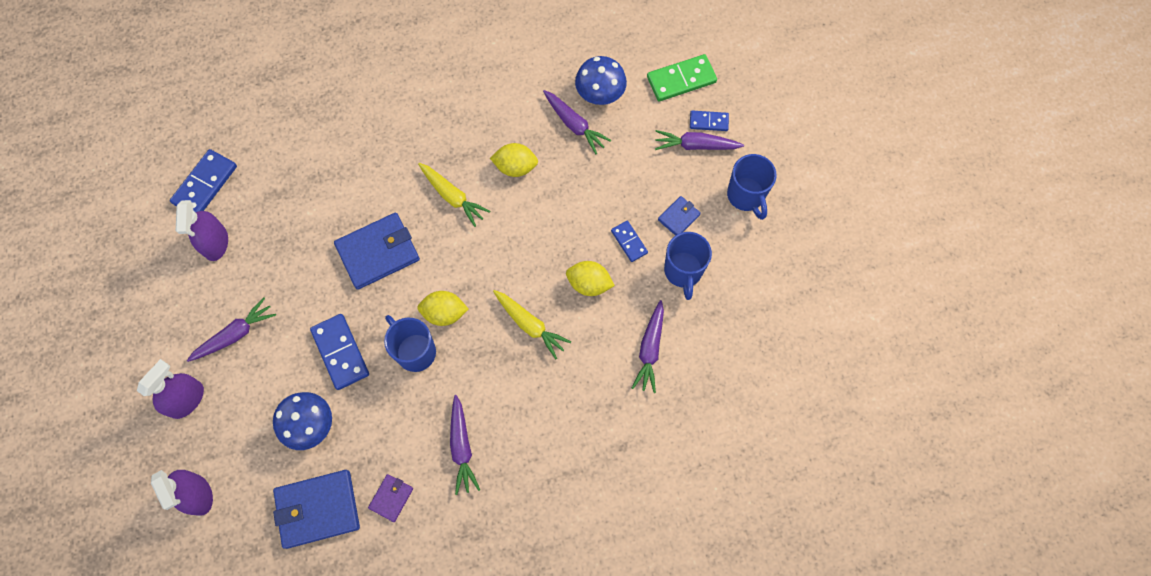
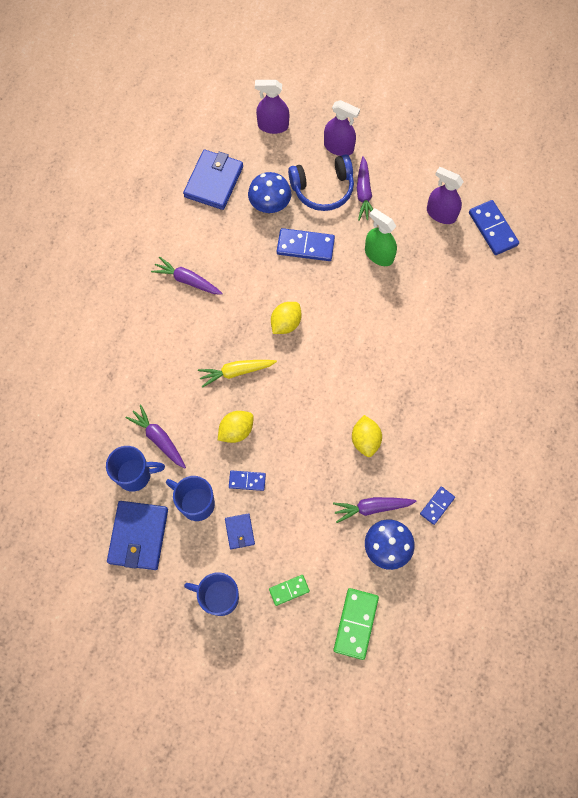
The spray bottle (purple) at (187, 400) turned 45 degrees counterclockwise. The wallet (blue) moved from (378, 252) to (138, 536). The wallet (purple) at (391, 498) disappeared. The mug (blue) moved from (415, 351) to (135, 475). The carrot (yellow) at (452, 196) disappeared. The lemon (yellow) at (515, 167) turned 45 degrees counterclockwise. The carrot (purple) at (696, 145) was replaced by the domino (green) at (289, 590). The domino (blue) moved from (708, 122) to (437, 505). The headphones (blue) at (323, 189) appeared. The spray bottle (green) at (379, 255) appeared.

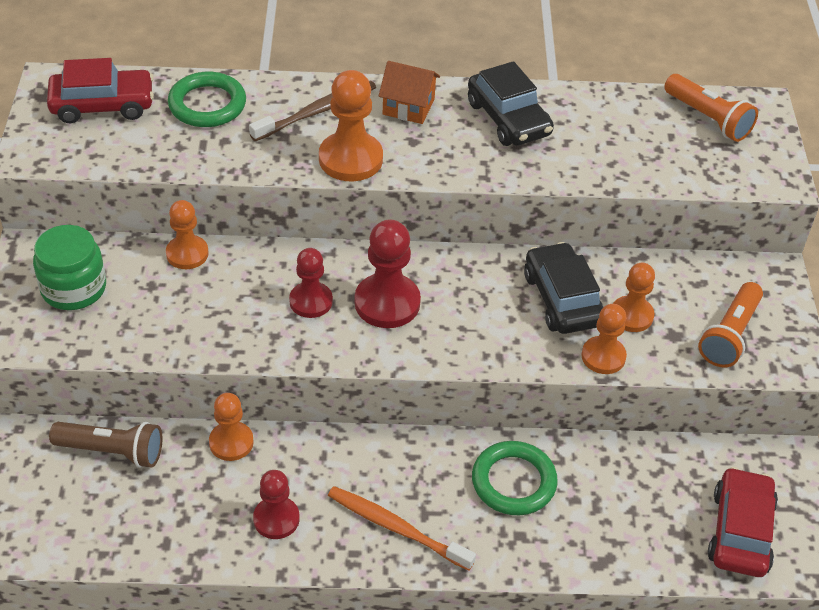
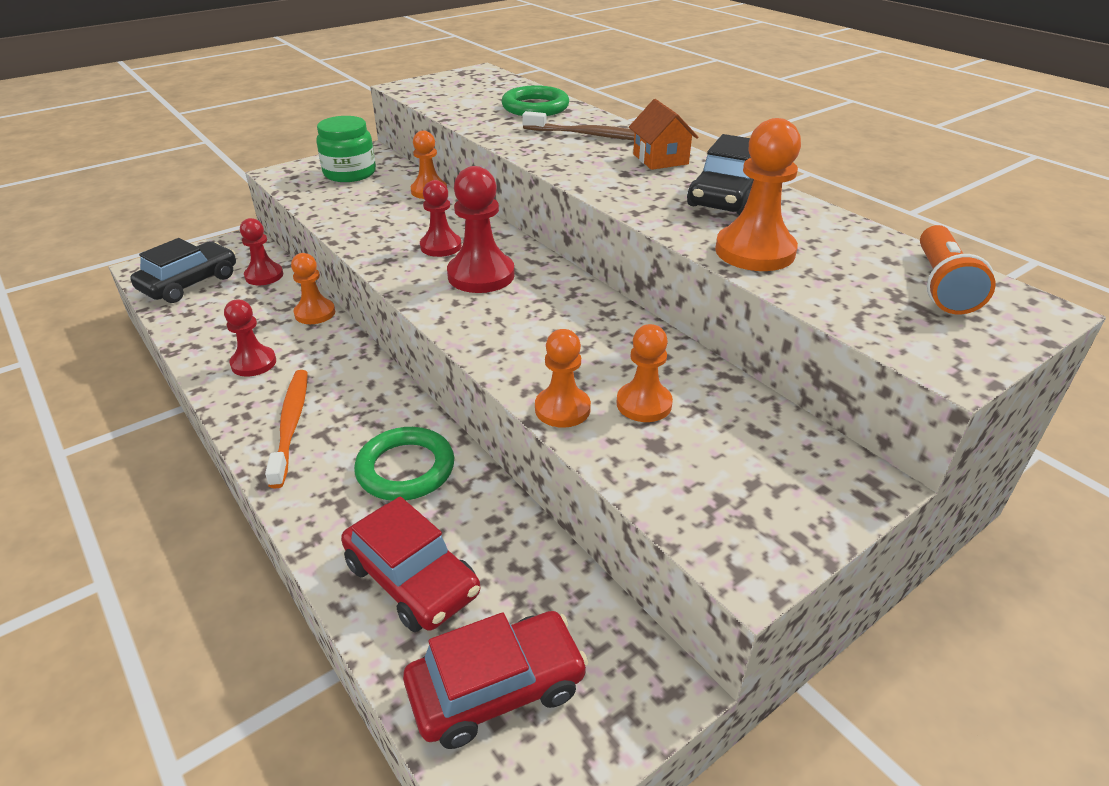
The car (red) moved from (102, 105) to (412, 579). The flashlight (brown) at (113, 451) was replaced by the pawn (red) at (264, 276). The pawn (orange) moved from (350, 159) to (754, 251). The car (black) moved from (562, 299) to (189, 283). The flashlight (orange) at (729, 335) disappeared.

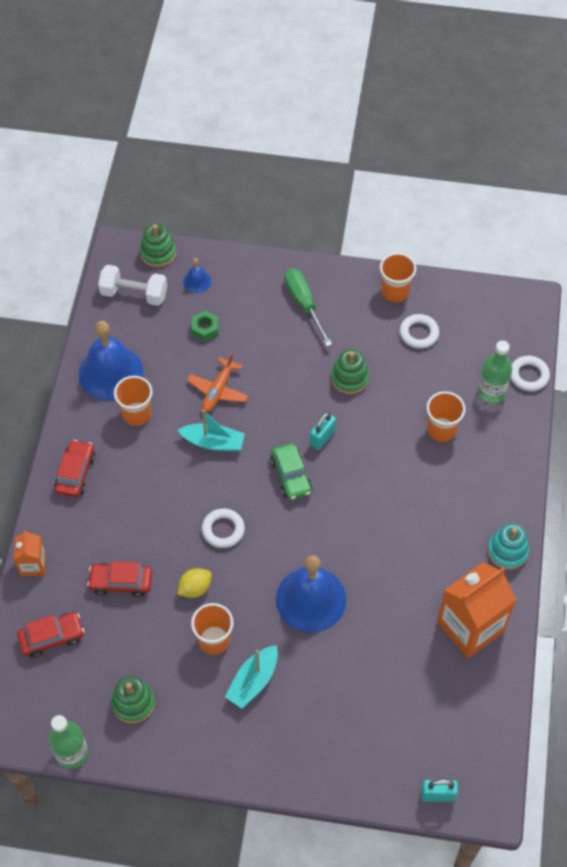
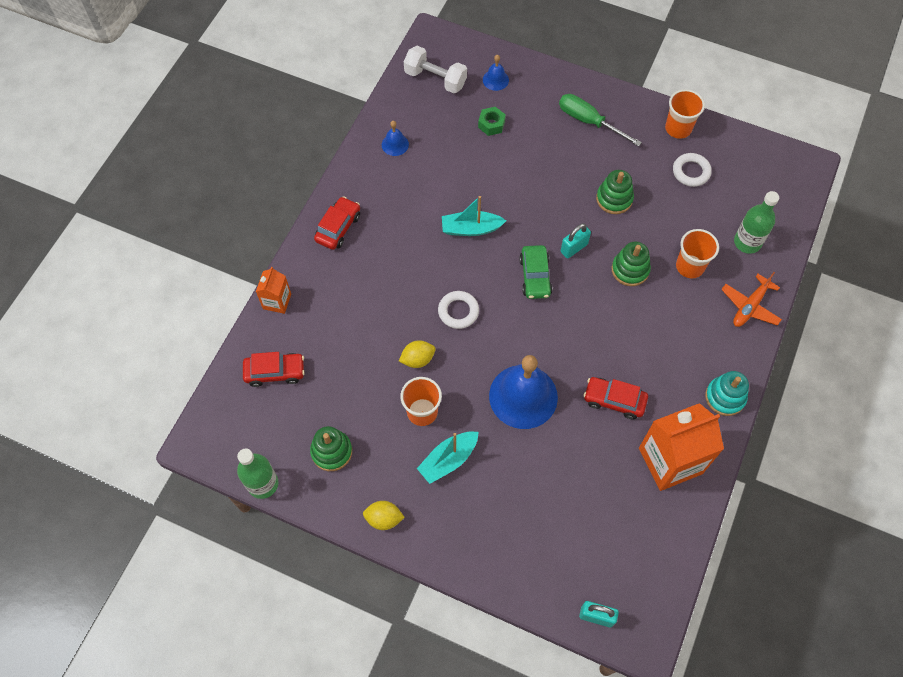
The bell (blue) at (111, 372) changed to 0.45 times the size. The car (red) moved from (121, 582) to (614, 400). The cup (orange) at (137, 414) disappeared. The stacking toy (green) moved from (158, 253) to (630, 270). The boat (turquoise) at (213, 442) turned 150 degrees clockwise. The plane (orange) moved from (218, 390) to (750, 306). The screwdriver (green) at (304, 304) turned 45 degrees counterclockwise. The ring (white) at (528, 375) disappeared. The lemon (yellow) at (384, 519) appeared.

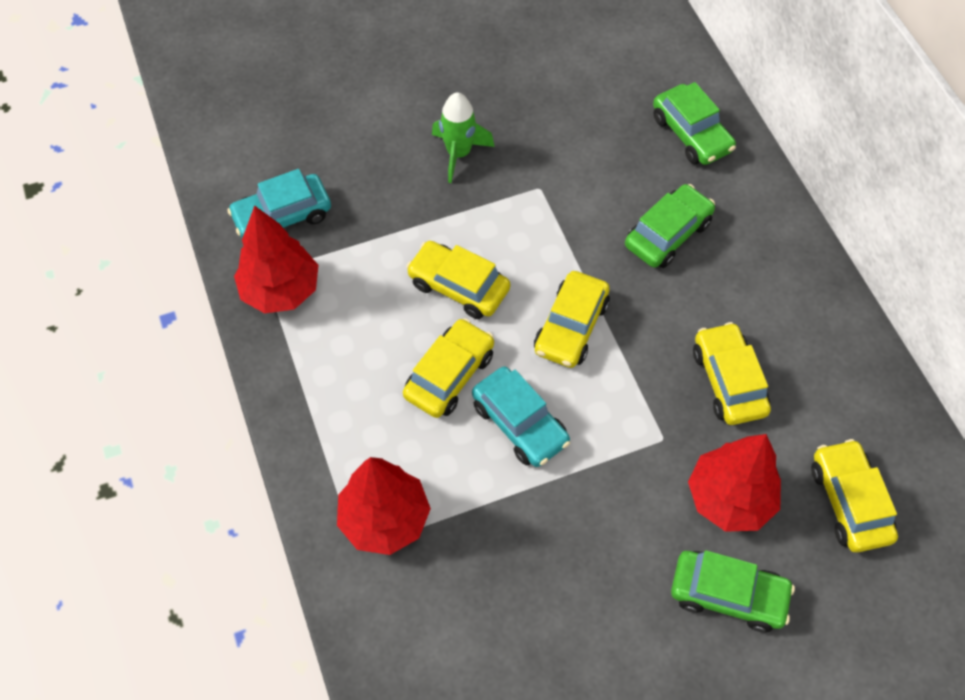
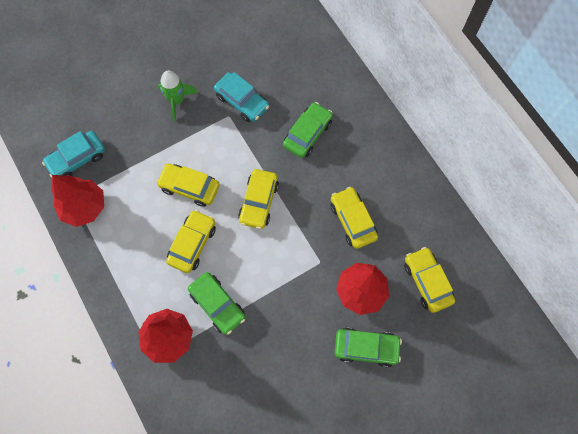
The car (turquoise) moved from (520, 423) to (242, 101). The car (green) moved from (691, 134) to (217, 305).

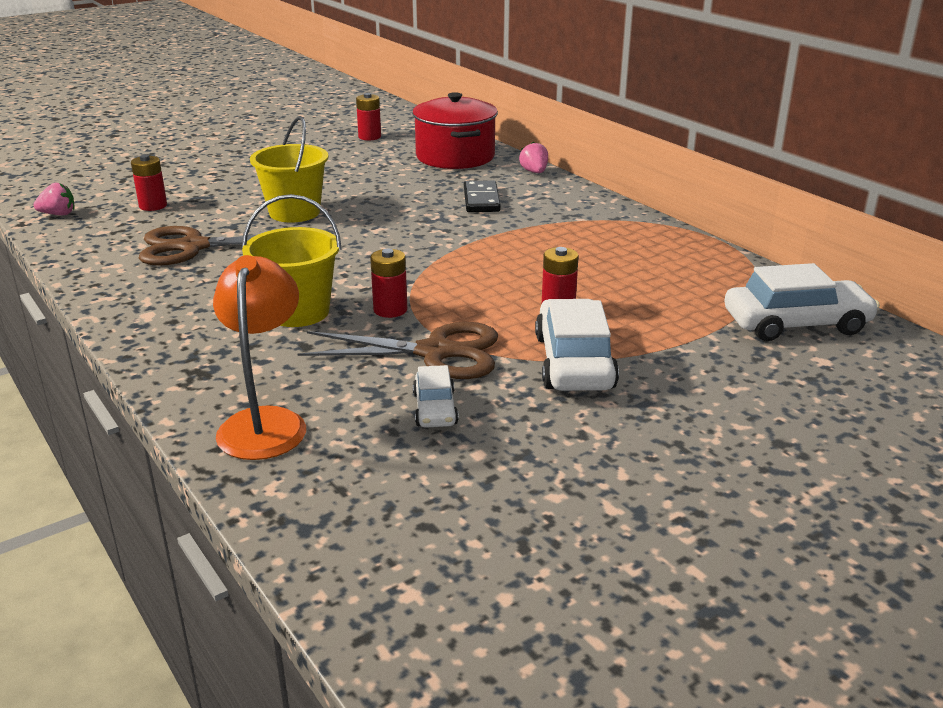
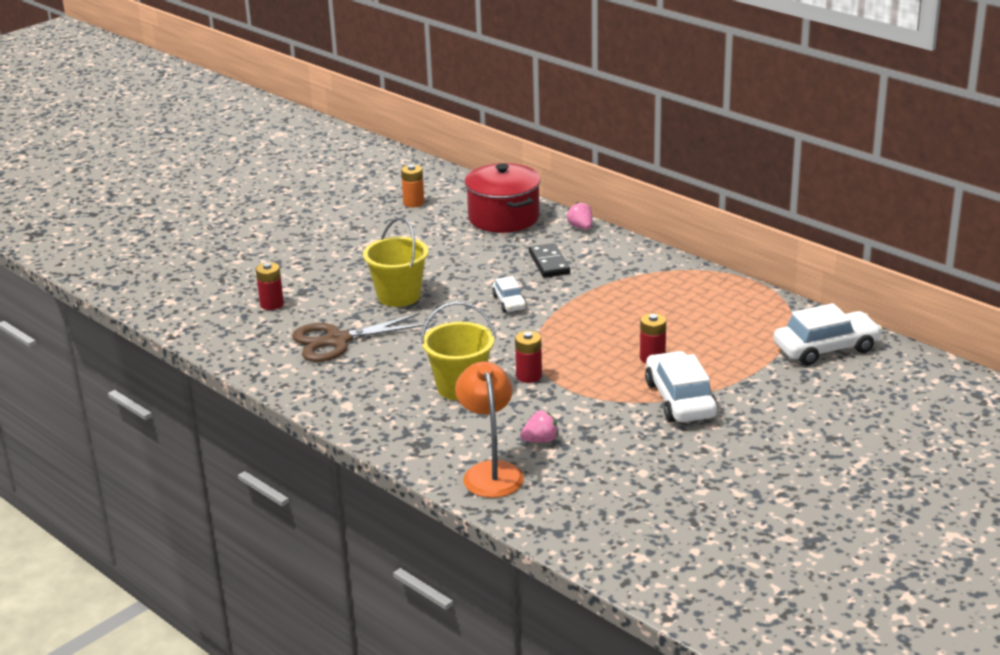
The strawberry (pink) moved from (58, 214) to (540, 440). The scissors (brown) at (435, 352) disappeared. The battery (red) at (369, 137) became the battery (orange) at (413, 203). The car (white) moved from (435, 409) to (509, 302).

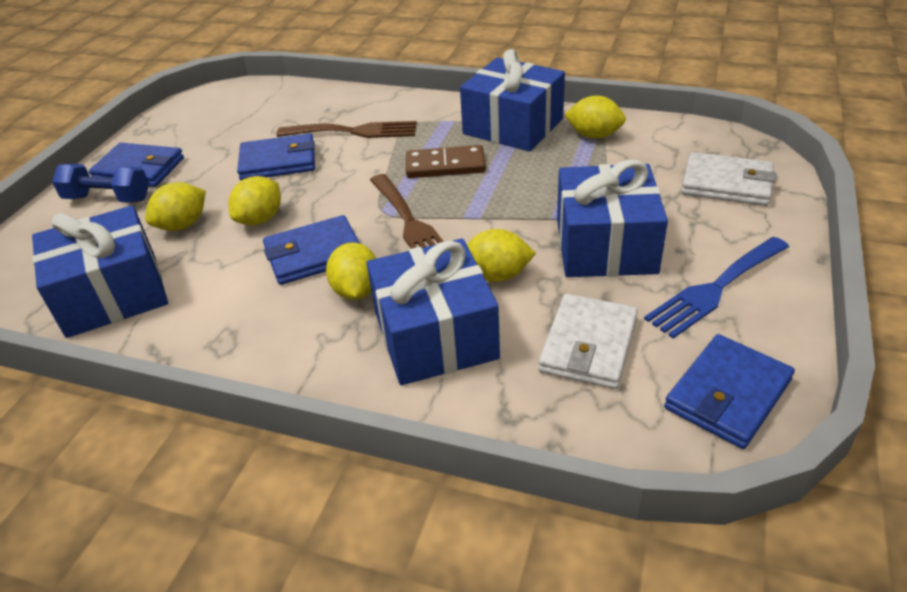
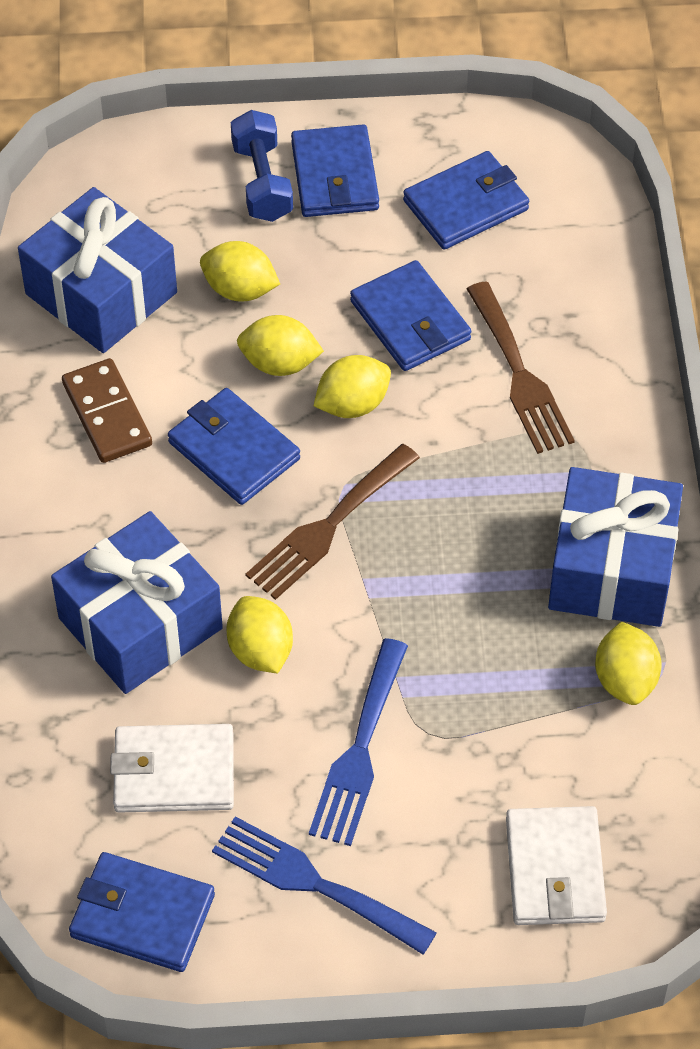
The lemon (yellow) moved from (356, 291) to (352, 404). The domino (brown) moved from (445, 166) to (107, 414). The gift (blue) at (605, 245) was replaced by the fork (blue) at (359, 751). The wallet (blue) at (465, 205) appeared.

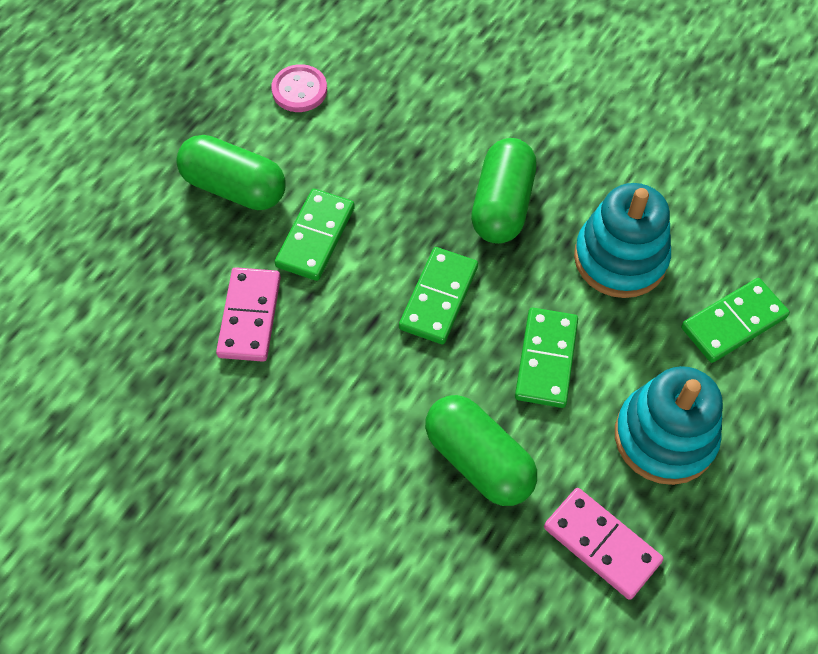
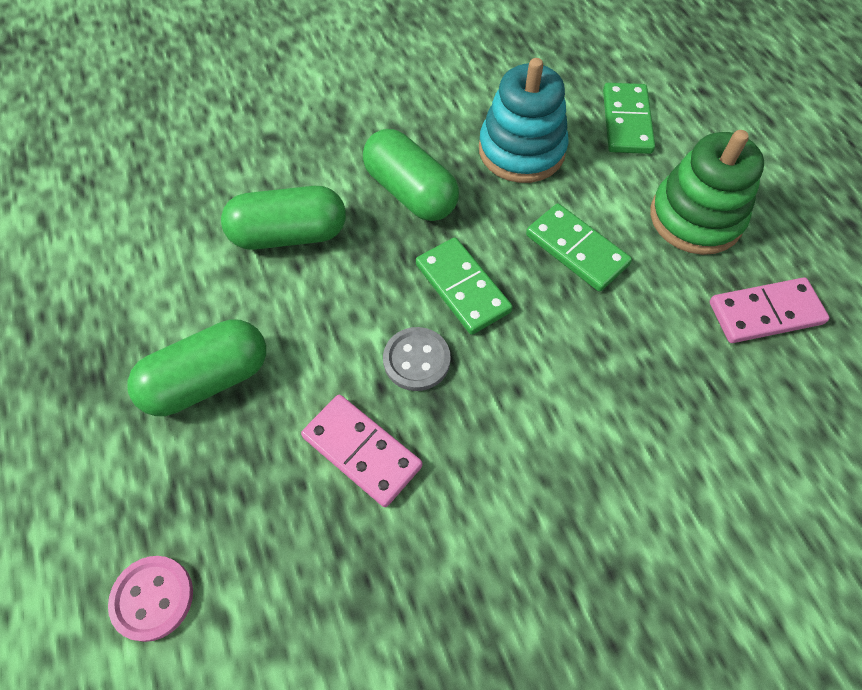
The button (pink) moved from (299, 90) to (153, 598). The domino (green) at (315, 237) disappeared. The capsule (green) moved from (478, 460) to (289, 234). The stacking toy (turquoise) at (664, 437) became the stacking toy (green) at (695, 218). The button (grey) at (416, 360) appeared.

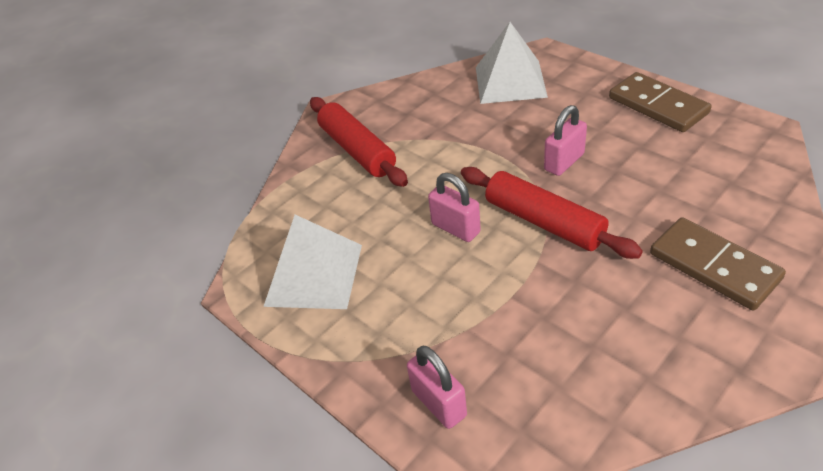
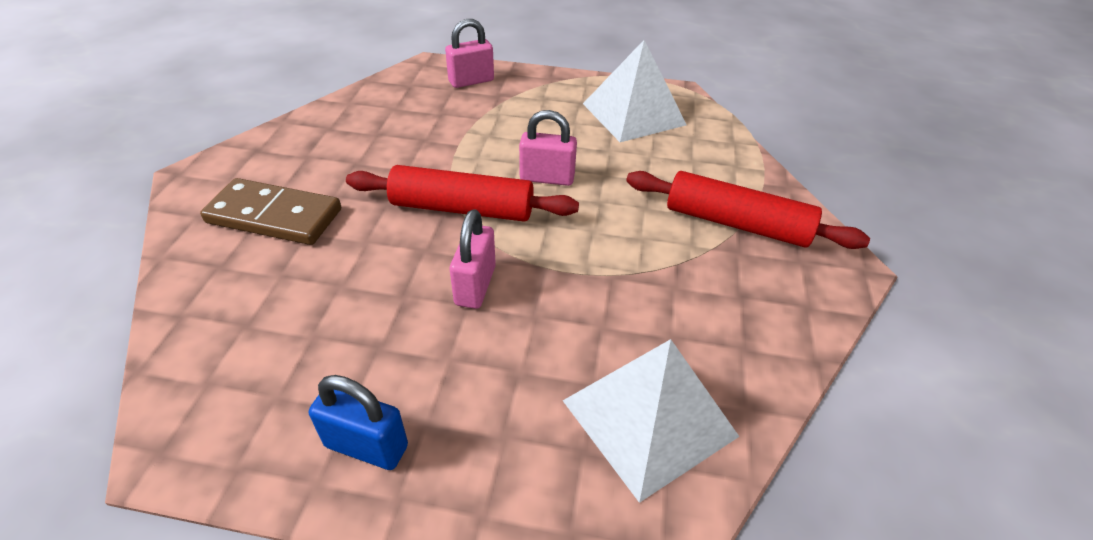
The padlock (pink) at (439, 403) turned 45 degrees counterclockwise. The domino (brown) at (658, 105) was replaced by the padlock (blue) at (366, 446).

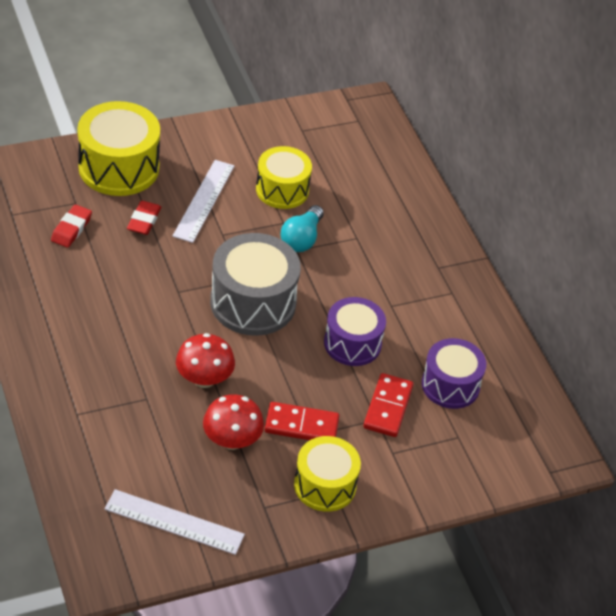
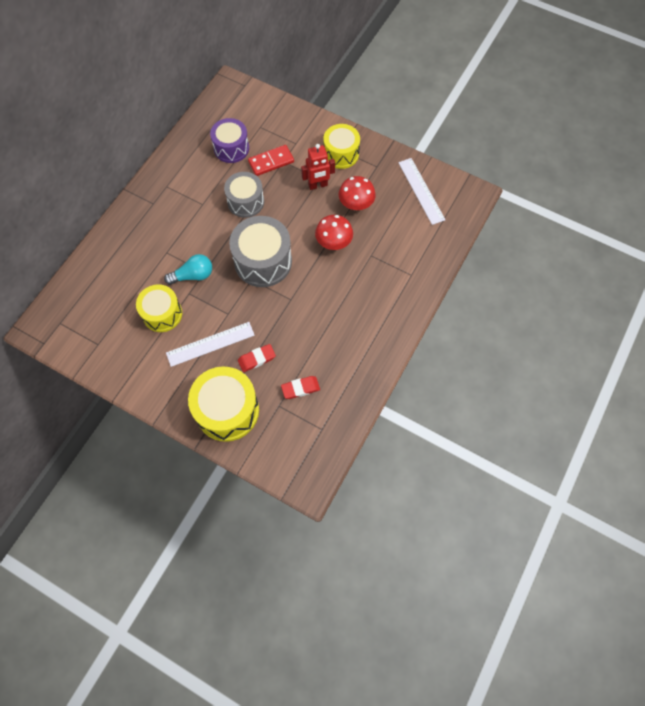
The domino (red) at (301, 425) was replaced by the robot (red) at (318, 185). The drum (purple) at (352, 343) became the drum (grey) at (245, 201).

